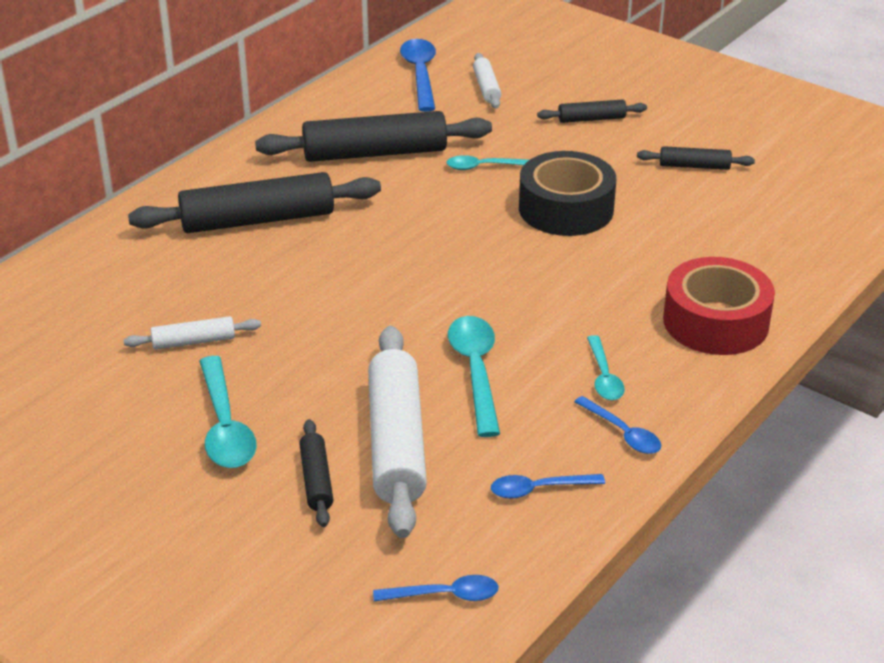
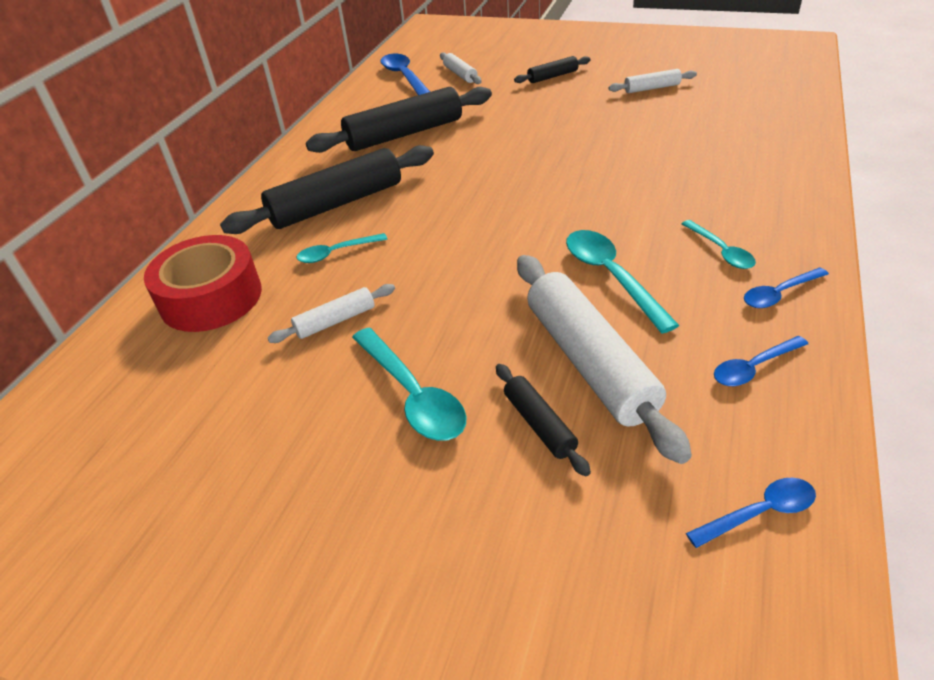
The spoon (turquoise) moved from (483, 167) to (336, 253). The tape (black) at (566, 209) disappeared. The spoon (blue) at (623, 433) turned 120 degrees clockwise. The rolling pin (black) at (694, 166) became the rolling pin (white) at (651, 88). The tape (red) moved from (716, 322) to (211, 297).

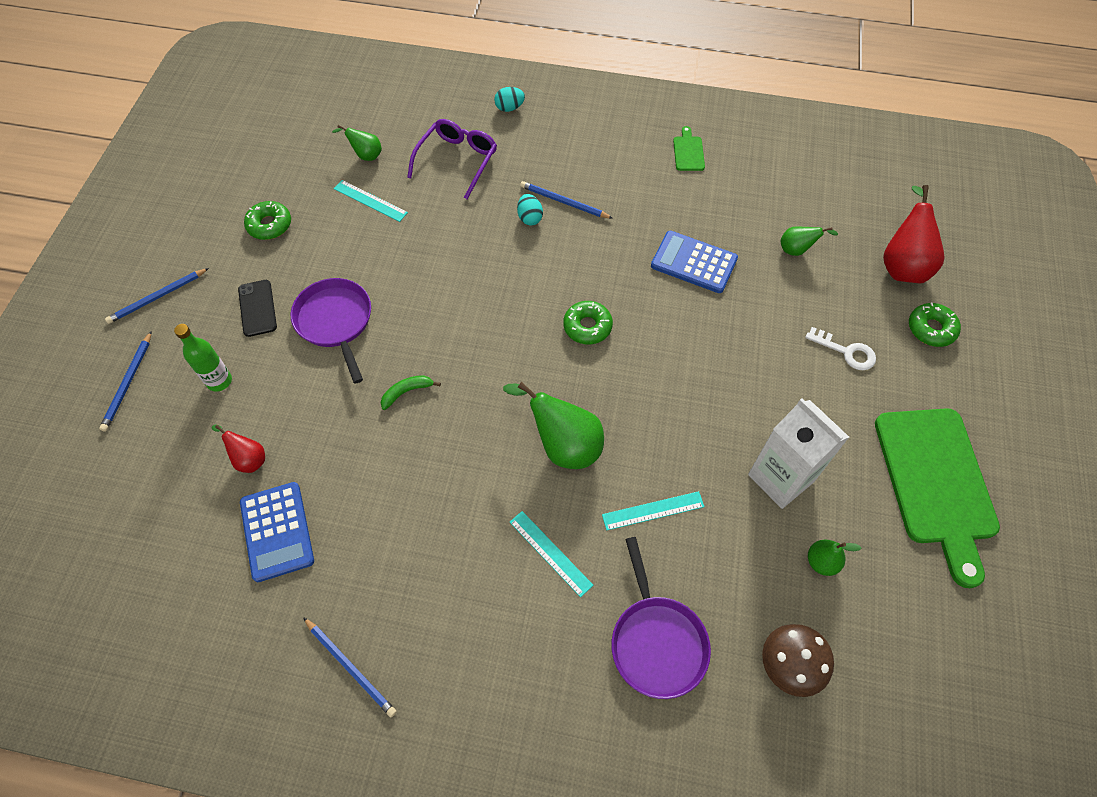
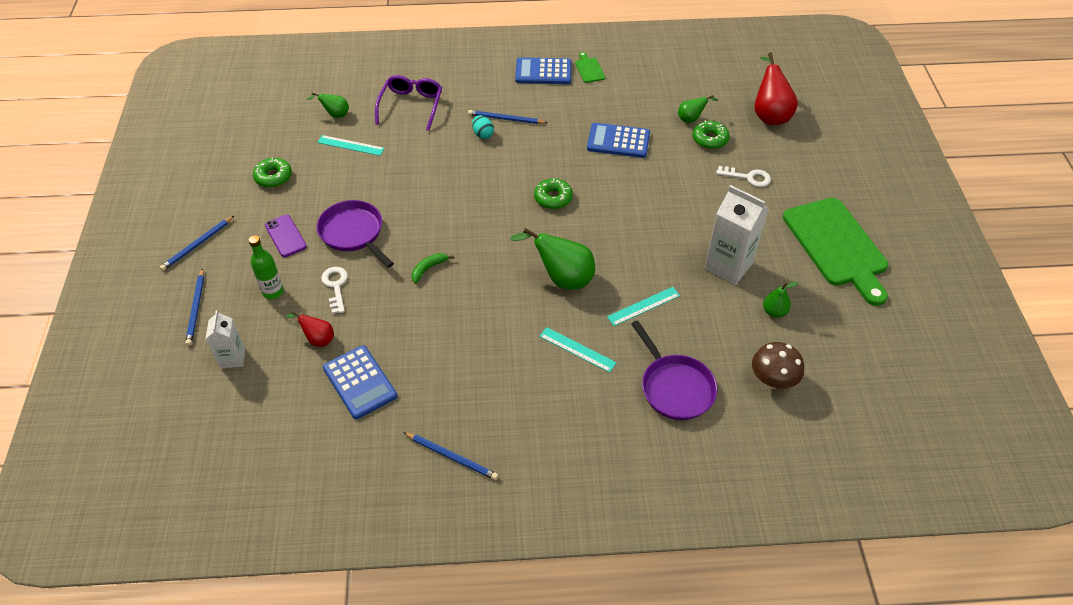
The phone (black) at (257, 308) became the phone (purple) at (285, 236). The egg (turquoise) at (509, 108) disappeared. The donut (green) moved from (931, 329) to (710, 139). The carton (white) at (233, 358) appeared. The key (white) at (335, 286) appeared. The calculator (blue) at (543, 72) appeared.

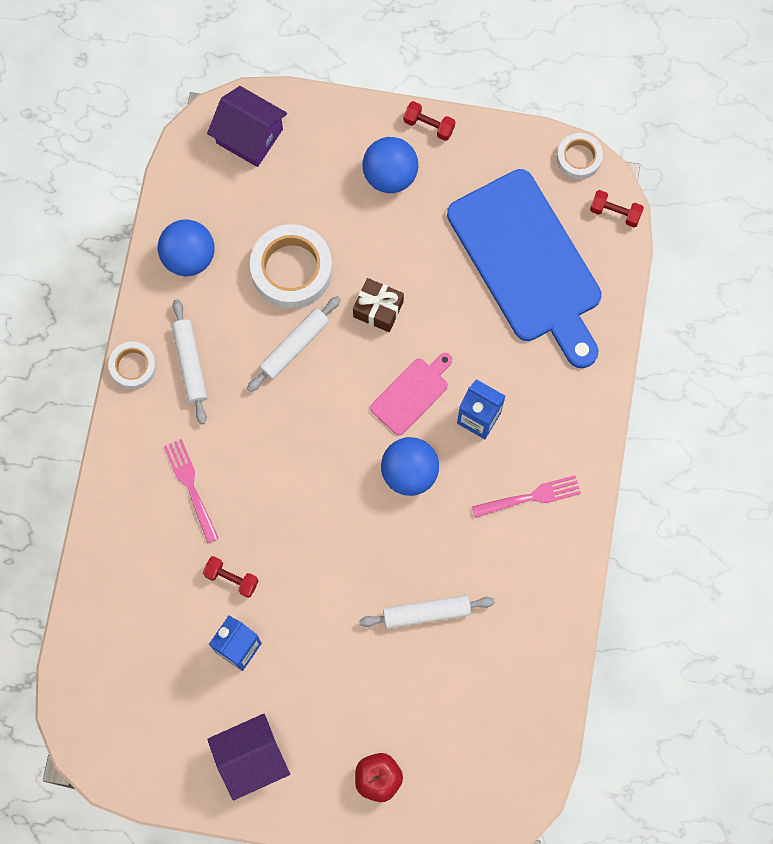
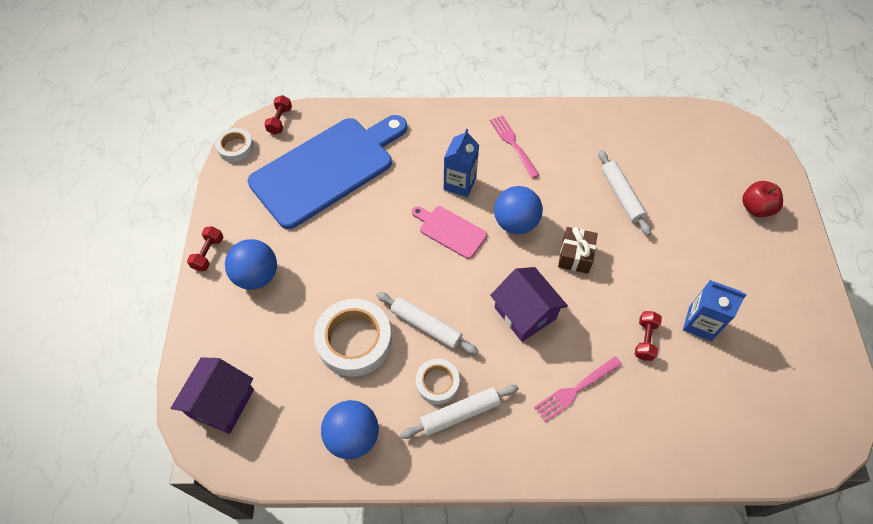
The tape (white) moved from (133, 367) to (437, 383). The house (purple) moved from (251, 758) to (525, 313). The gift (brown) moved from (378, 309) to (575, 256).

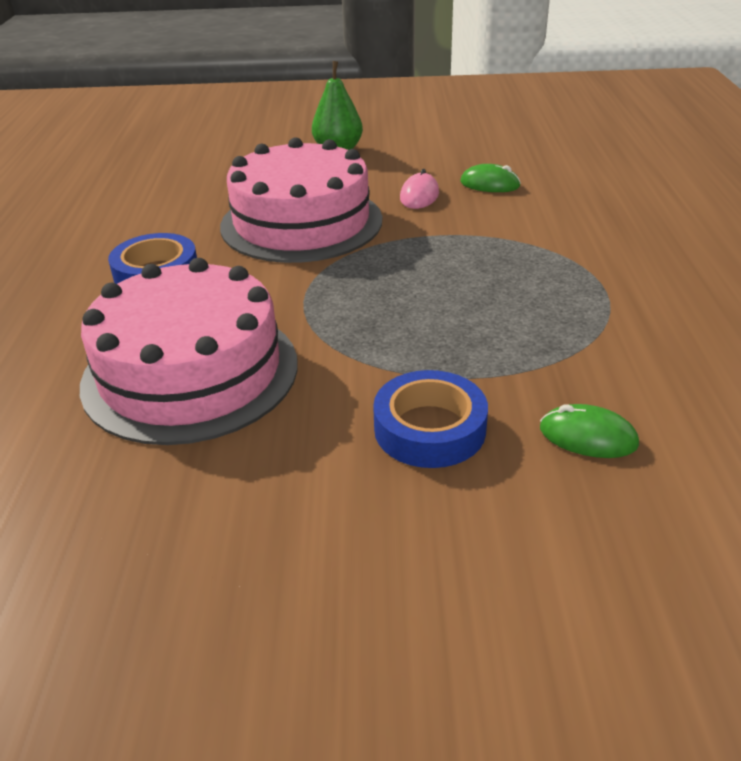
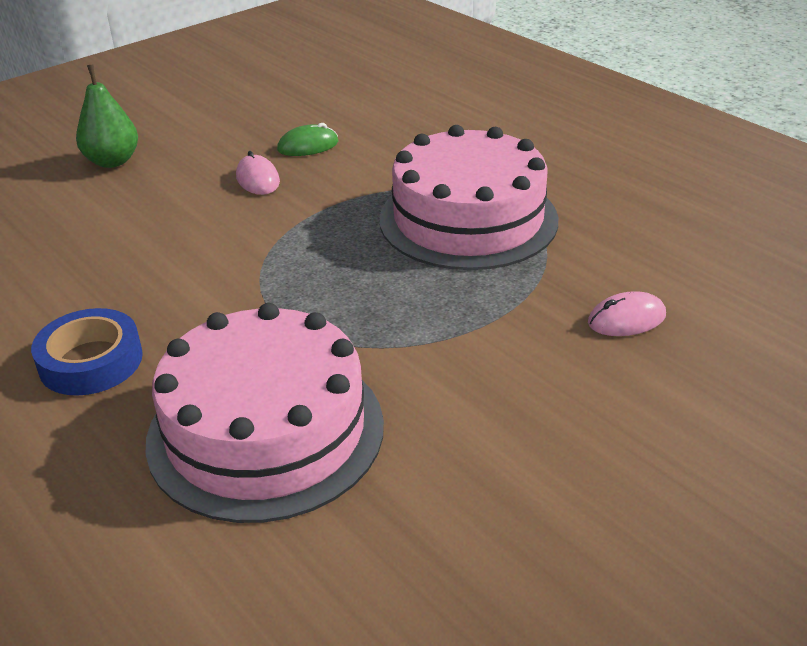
The cake (pink) moved from (301, 222) to (468, 219). The tape (blue) at (429, 429) disappeared. The mouse (green) at (588, 436) became the mouse (pink) at (626, 319).

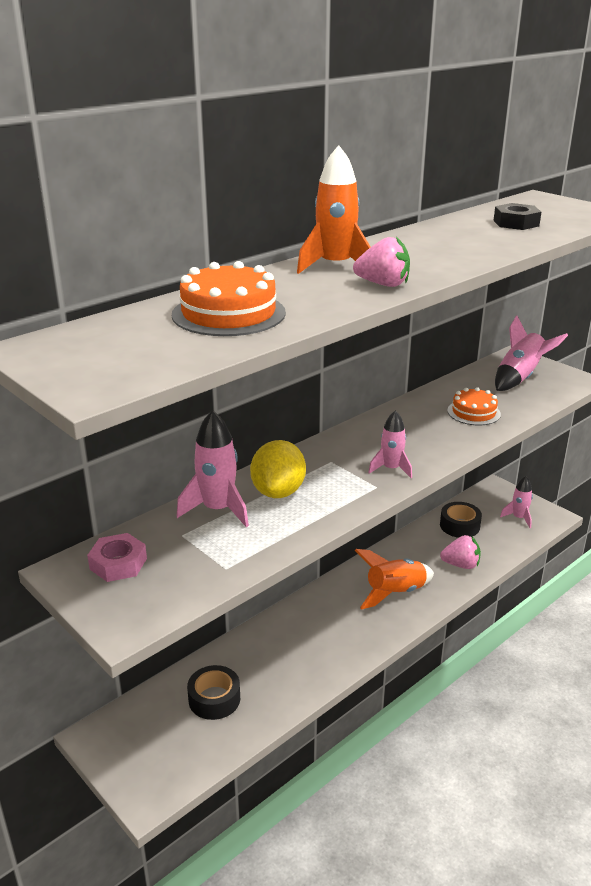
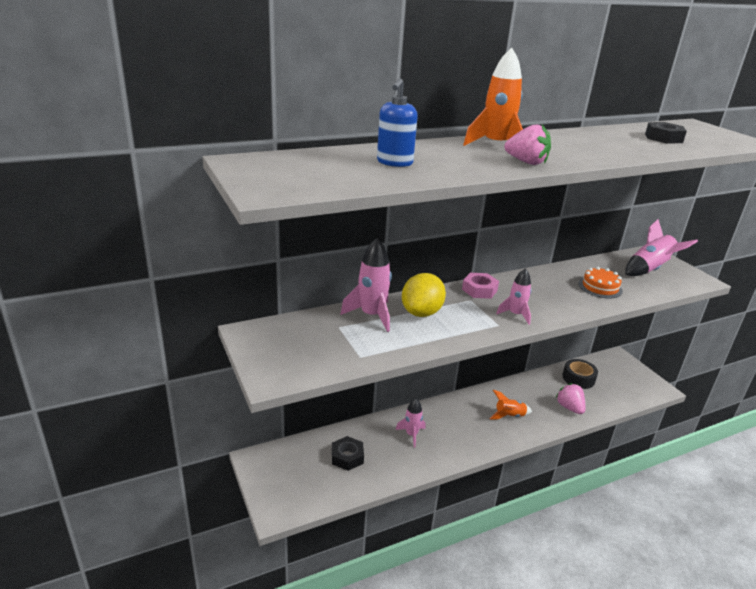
The nut (pink) moved from (118, 564) to (479, 290). The cake (orange) at (228, 313) was replaced by the soap dispenser (blue) at (394, 162). The tape (black) at (214, 699) was replaced by the nut (black) at (347, 457). The rocket (orange) at (395, 593) changed to 0.64 times the size. The strawberry (pink) at (461, 565) turned 135 degrees counterclockwise. The rocket (pink) moved from (518, 518) to (411, 434).

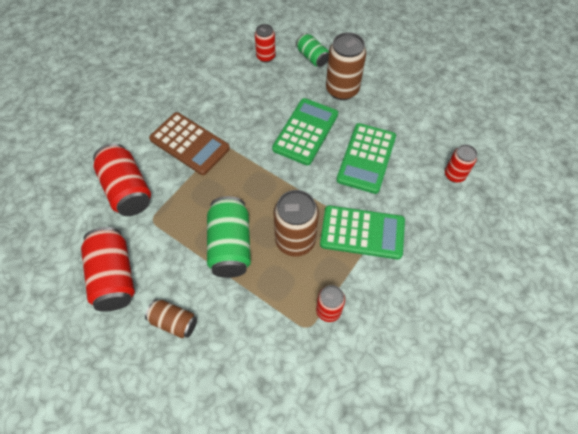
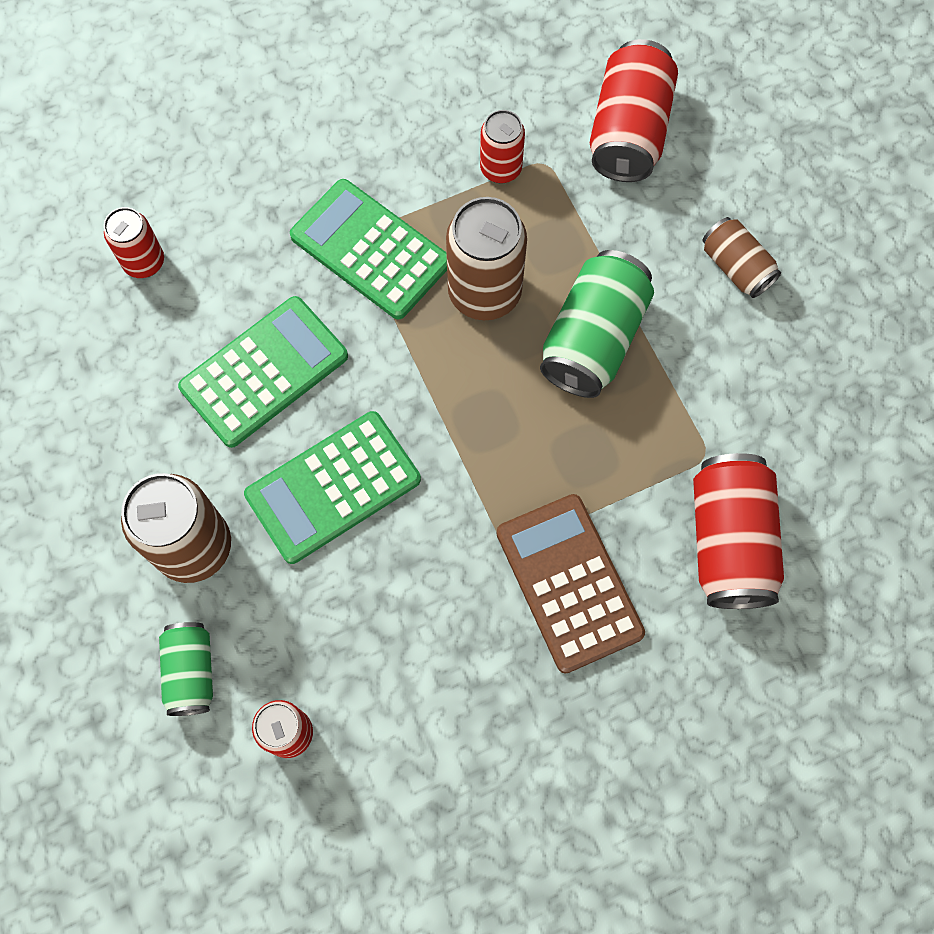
The can (red) moved from (114, 276) to (628, 131).

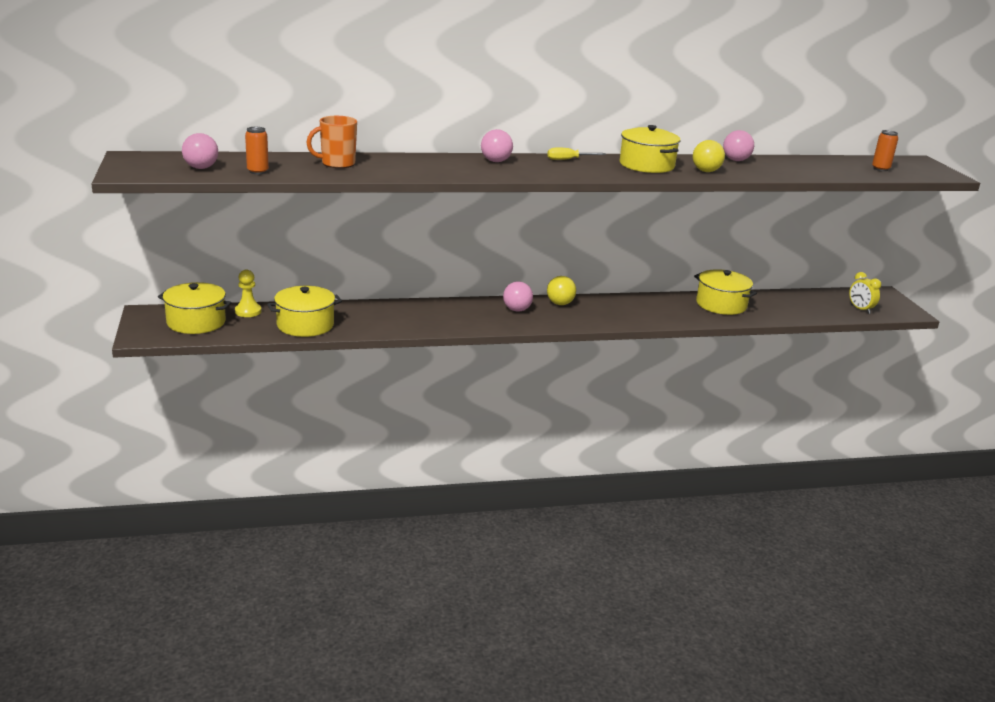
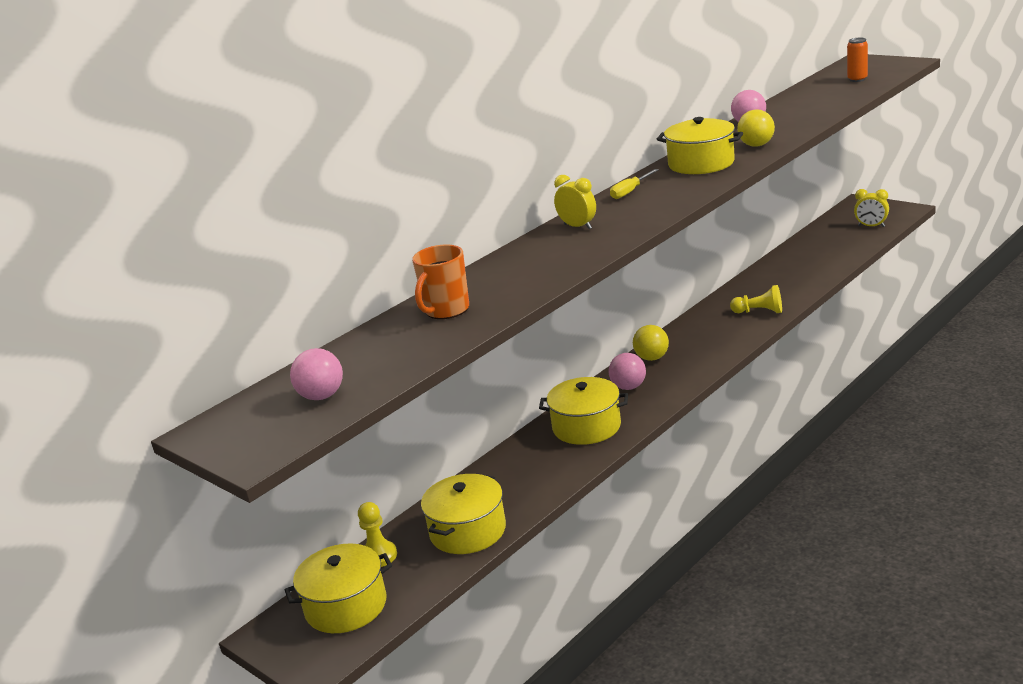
The can (orange) at (257, 171) disappeared. The ball (pink) at (495, 161) was replaced by the clock (yellow) at (577, 227). The pot (yellow) moved from (721, 304) to (586, 427). The pawn (yellow) at (759, 312) appeared.

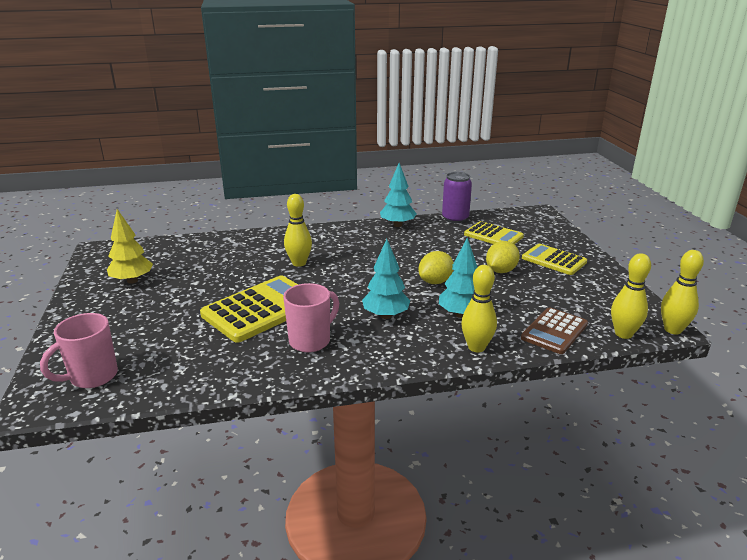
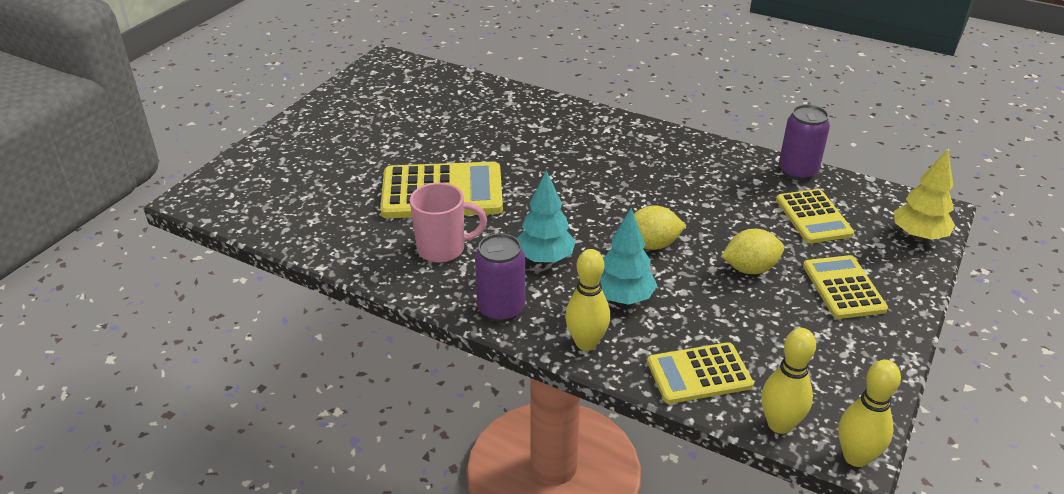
The mug (pink) at (92, 377) disappeared. The tree (yellow) moved from (132, 281) to (918, 236). The bowling pin (yellow) at (299, 263) disappeared. The tree (turquoise) at (397, 225) disappeared. The calculator (brown) at (554, 331) became the calculator (yellow) at (699, 374). The can (purple) at (501, 309) appeared.

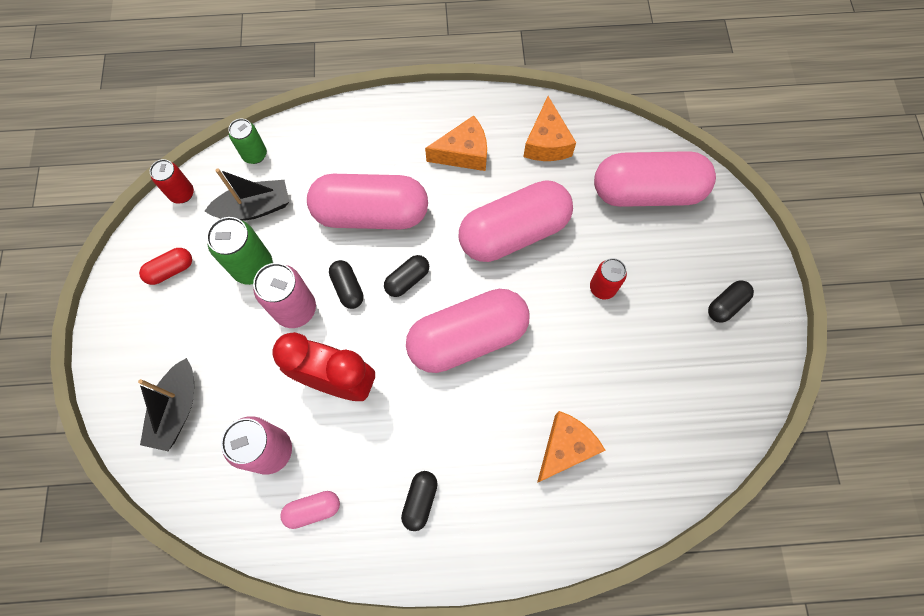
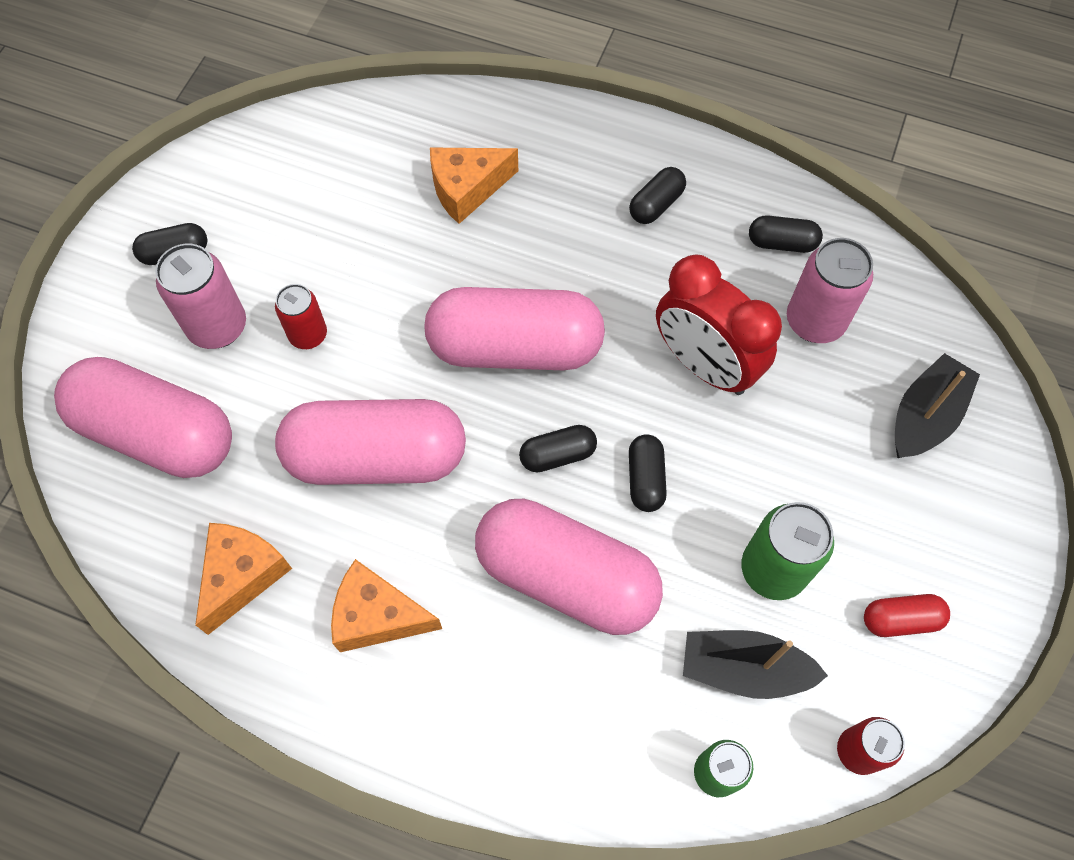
The can (pink) moved from (295, 309) to (218, 327). The capsule (pink) at (313, 509) became the capsule (black) at (782, 243).

